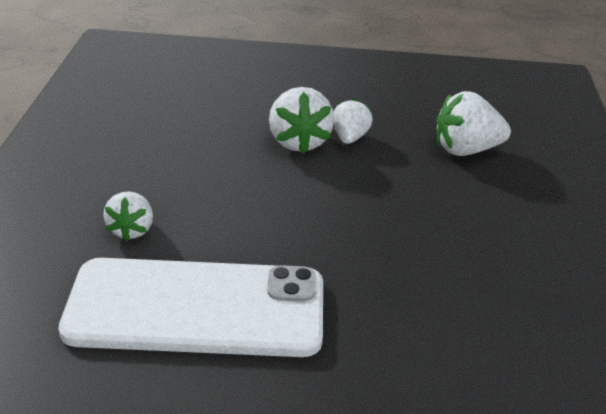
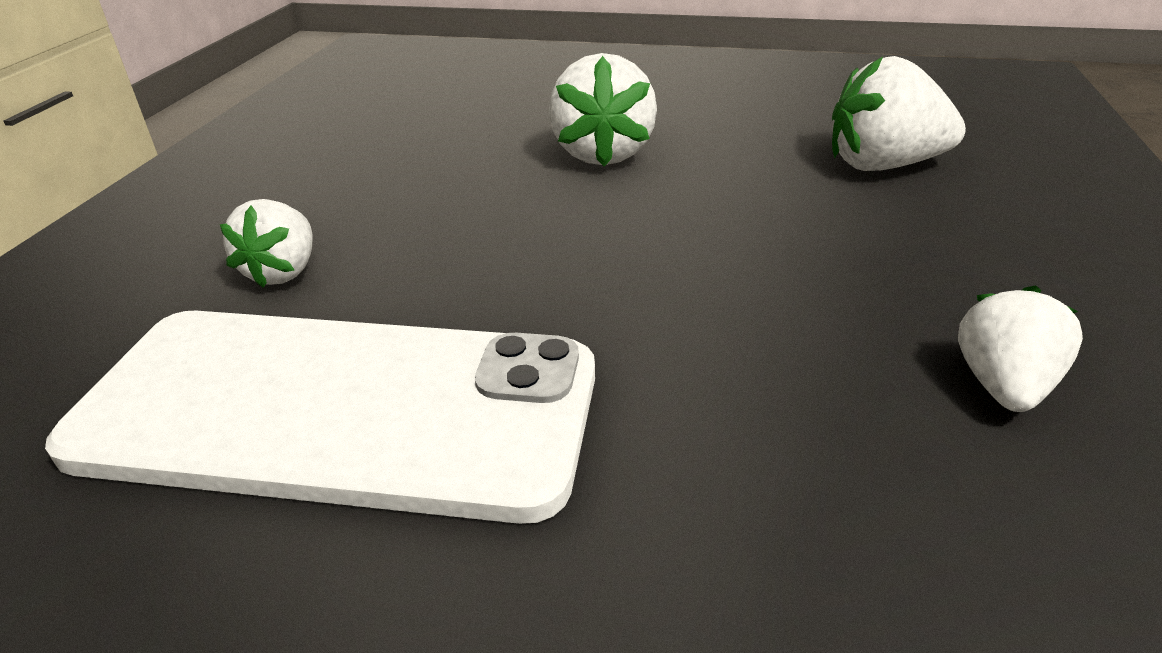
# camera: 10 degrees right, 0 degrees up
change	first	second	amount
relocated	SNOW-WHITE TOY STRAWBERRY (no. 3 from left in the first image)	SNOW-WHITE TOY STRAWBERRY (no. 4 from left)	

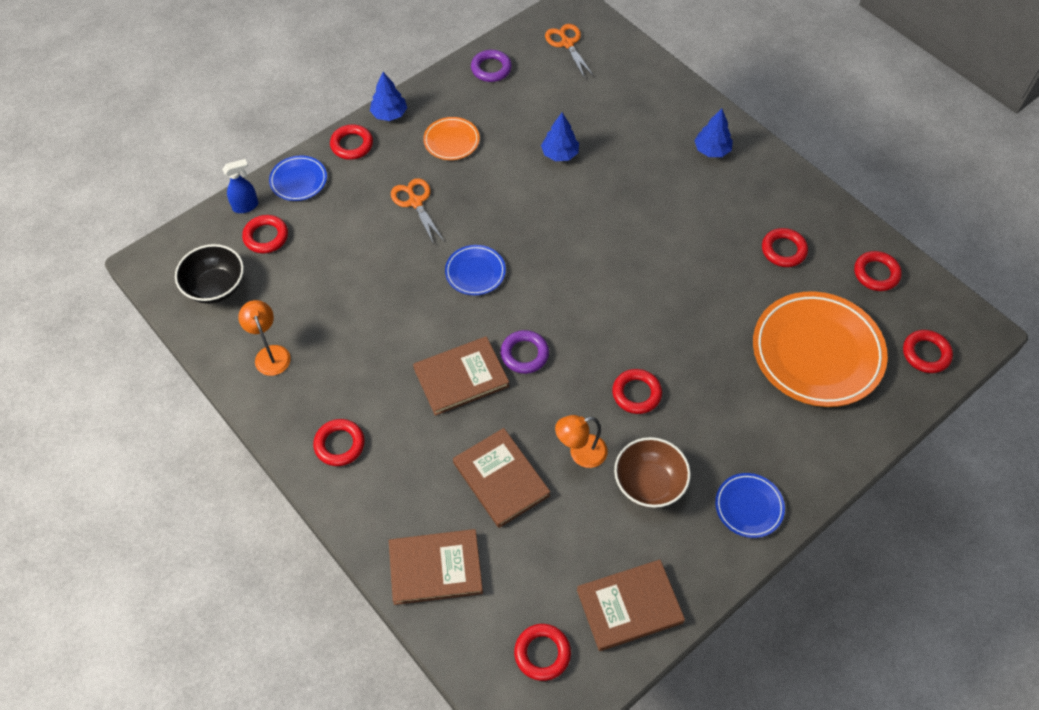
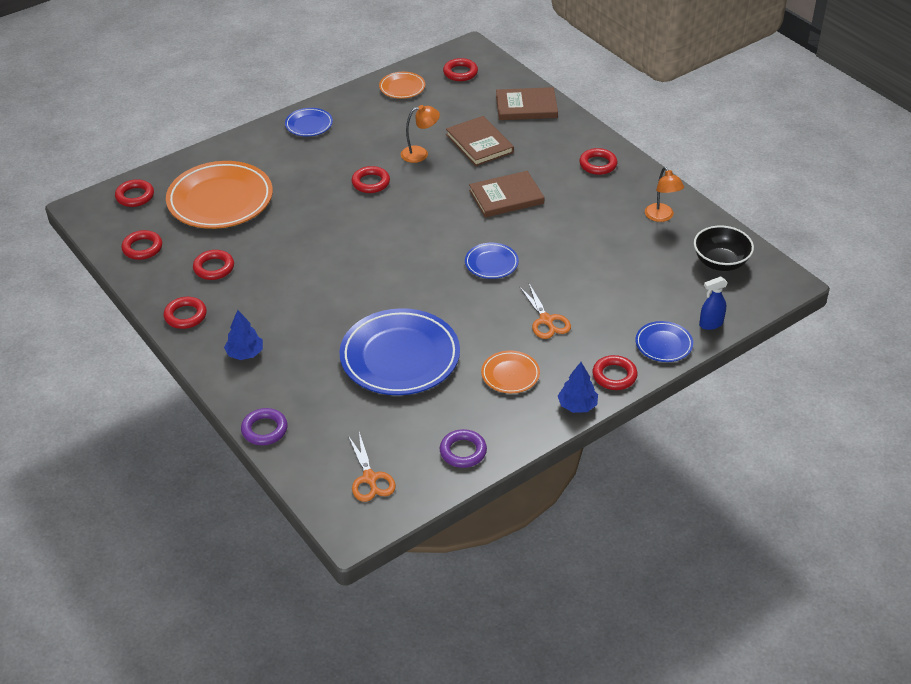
# camera: 175 degrees left, 15 degrees down
change	first	second	amount
relocated	CRIMSON TORUS (no. 1 from left in the first image)	CRIMSON TORUS (no. 3 from left)	
relocated	ROYAL PURPLE TORUS (no. 2 from left in the first image)	ROYAL PURPLE TORUS (no. 1 from left)	
exchanged	ROYAL BLUE FIR TREE (no. 2 from left)	ROYAL BLUE PLATE (no. 2 from left)	
exchanged	DARK BROWN HARDCOVER (no. 4 from left)	ORANGE PLATE (no. 2 from left)	
missing	DARK BROWN SERVING BOWL		

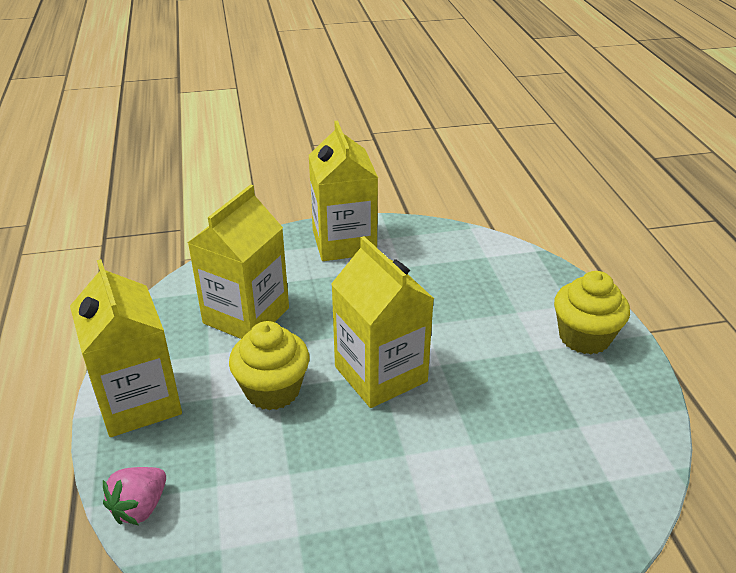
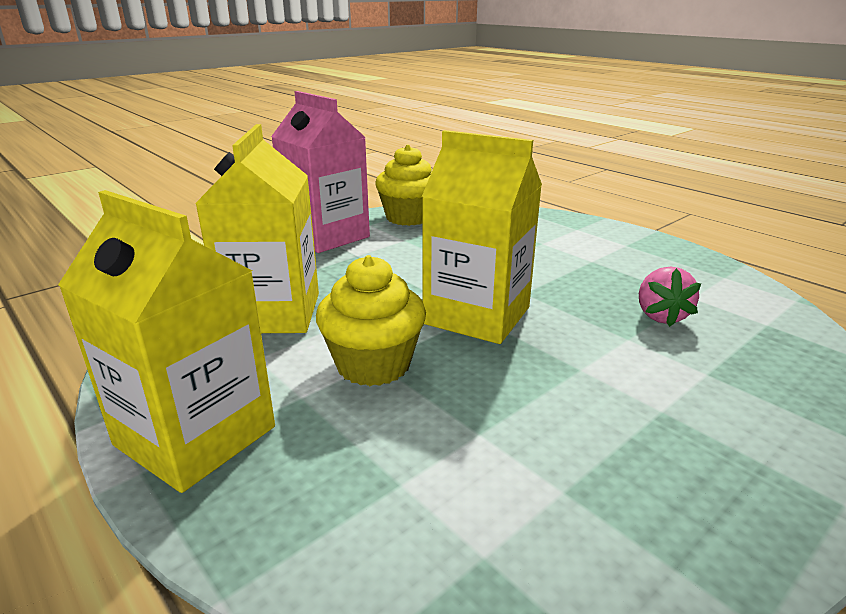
# camera: 30 degrees left, 10 degrees down
change	first	second	amount
colour	BRIGHT YELLOW CARTON (no. 3 from left)	ROSY CARTON	
relocated	BRIGHT YELLOW MUFFIN (no. 2 from left)		
relocated	ROSY TOY STRAWBERRY		

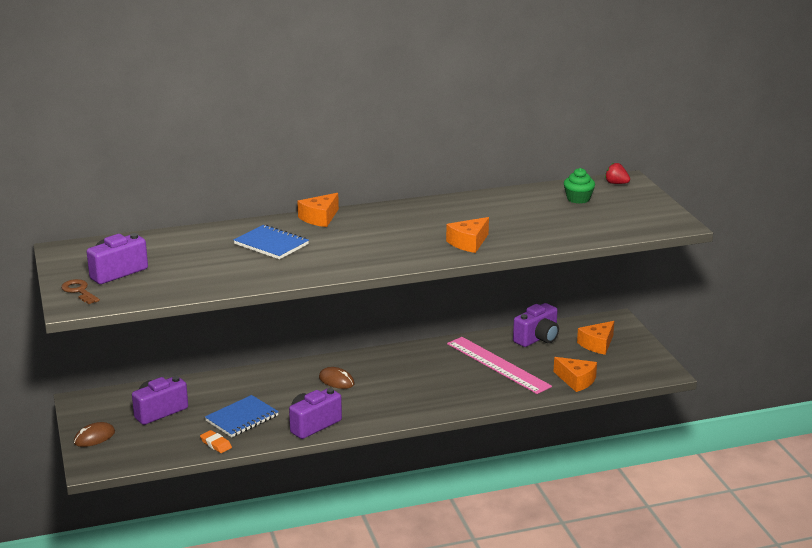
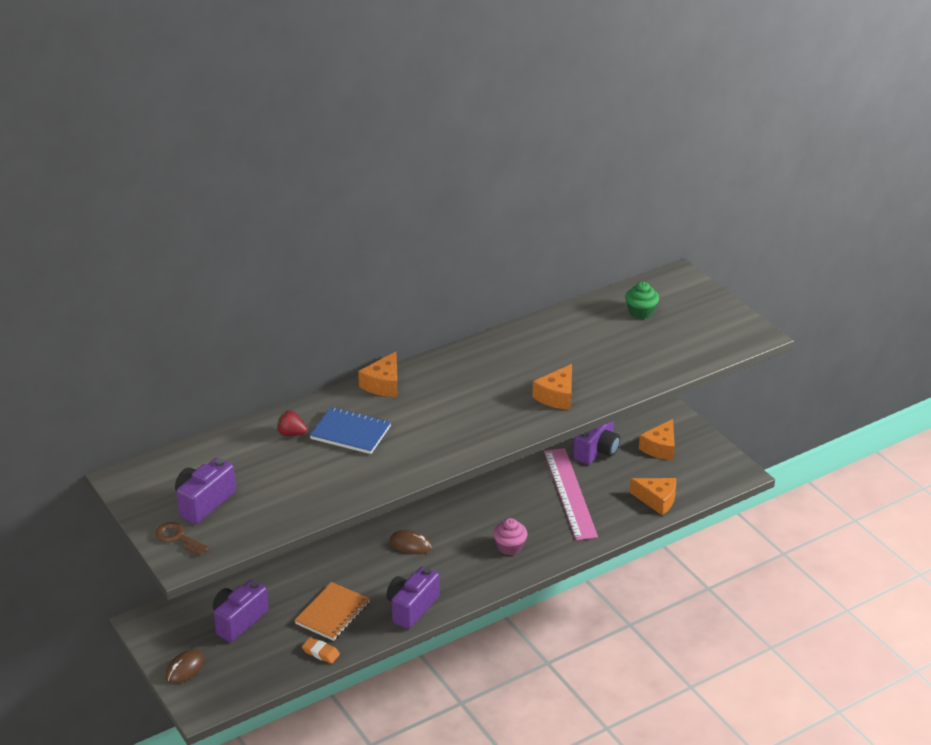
# camera: 15 degrees left, 10 degrees up
change	first	second	amount
relocated	CRIMSON TOY STRAWBERRY		
colour	ROYAL BLUE NOTEPAD (no. 1 from left)	ORANGE NOTEPAD	
appeared		ROSY MUFFIN	
spun	ROSY MEASURING STICK		45 degrees clockwise

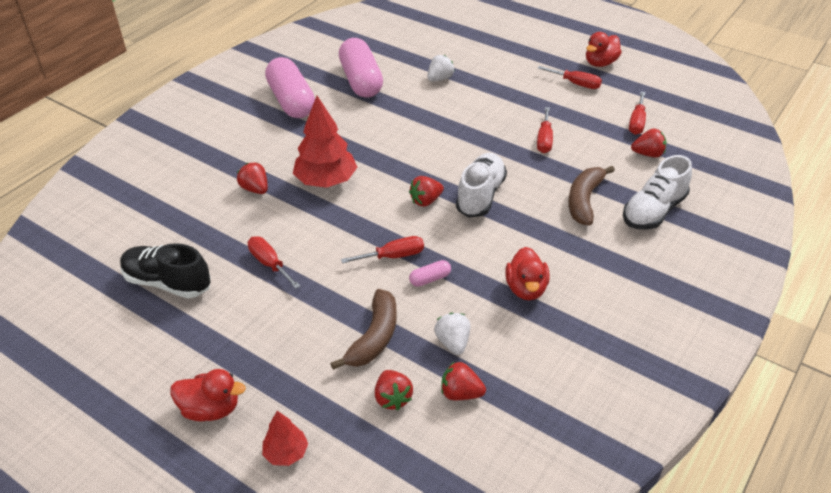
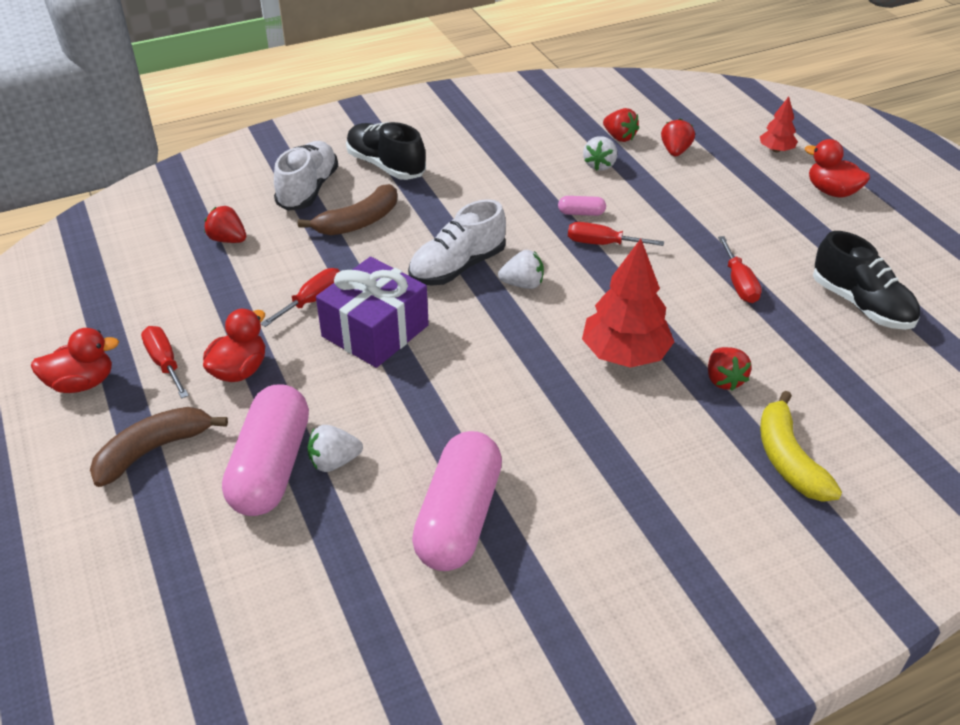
# camera: 150 degrees left, 0 degrees up
change	first	second	amount
relocated	DARK BROWN TOY BANANA (no. 1 from left)		
relocated	CRIMSON DUCK (no. 2 from left)		
relocated	ROSY PILL SHAPE (no. 1 from left)		
spun	SNOW-WHITE LACE-UP SHOE (no. 2 from left in the first image)	SNOW-WHITE LACE-UP SHOE (no. 1 from left)	60 degrees counterclockwise
appeared		ROYAL PURPLE PRESENT	
appeared		JET-BLACK LACE-UP SHOE (no. 1 from left)	
colour	CRIMSON TOY STRAWBERRY (no. 3 from left)	SNOW-WHITE TOY STRAWBERRY (no. 2 from left)	
appeared		BRIGHT YELLOW TOY BANANA	
missing	CRIMSON SCREWDRIVER (no. 5 from left)		

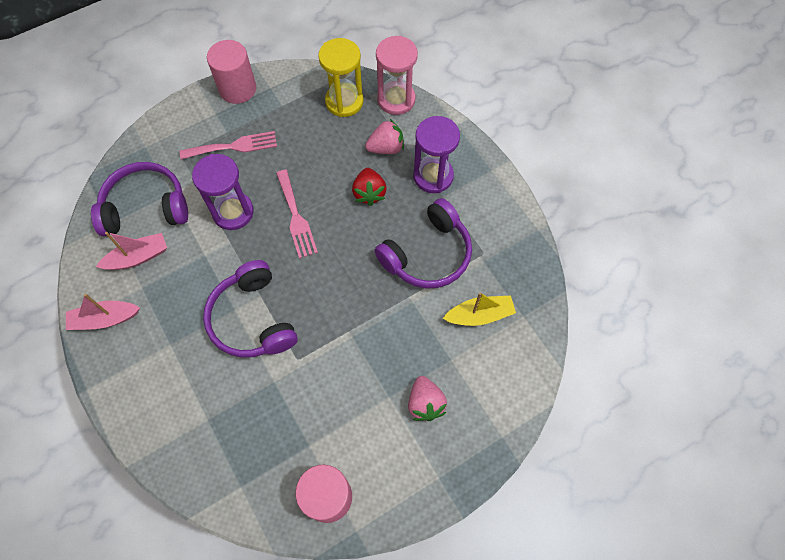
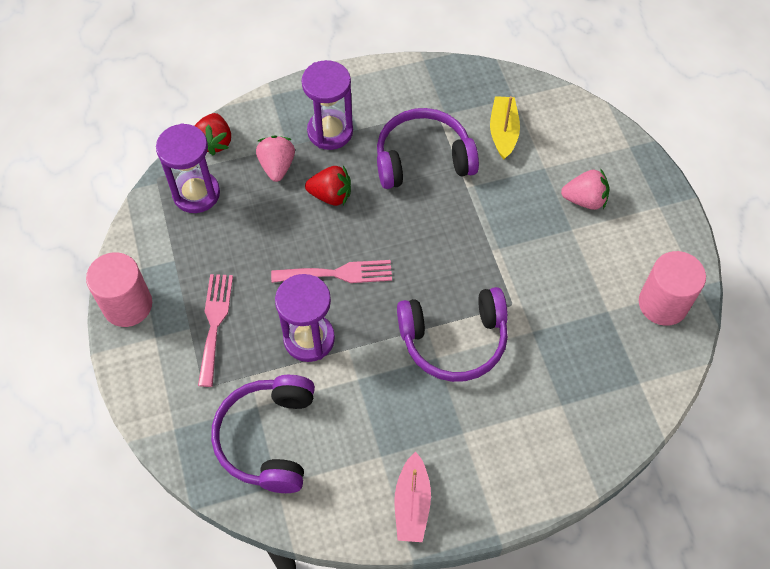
# camera: 75 degrees left, 5 degrees down
change	first	second	amount
colour	BRIGHT YELLOW HOURGLASS	ROYAL PURPLE HOURGLASS (no. 1 from left)	
exchanged	ROSY HOURGLASS	CRIMSON TOY STRAWBERRY (no. 1 from left)	
spun	ROYAL PURPLE OVER-EAR HEADPHONES (no. 3 from left in the first image)	ROYAL PURPLE OVER-EAR HEADPHONES (no. 2 from left)	75 degrees counterclockwise
missing	ROSY TOY BOAT (no. 2 from left)		

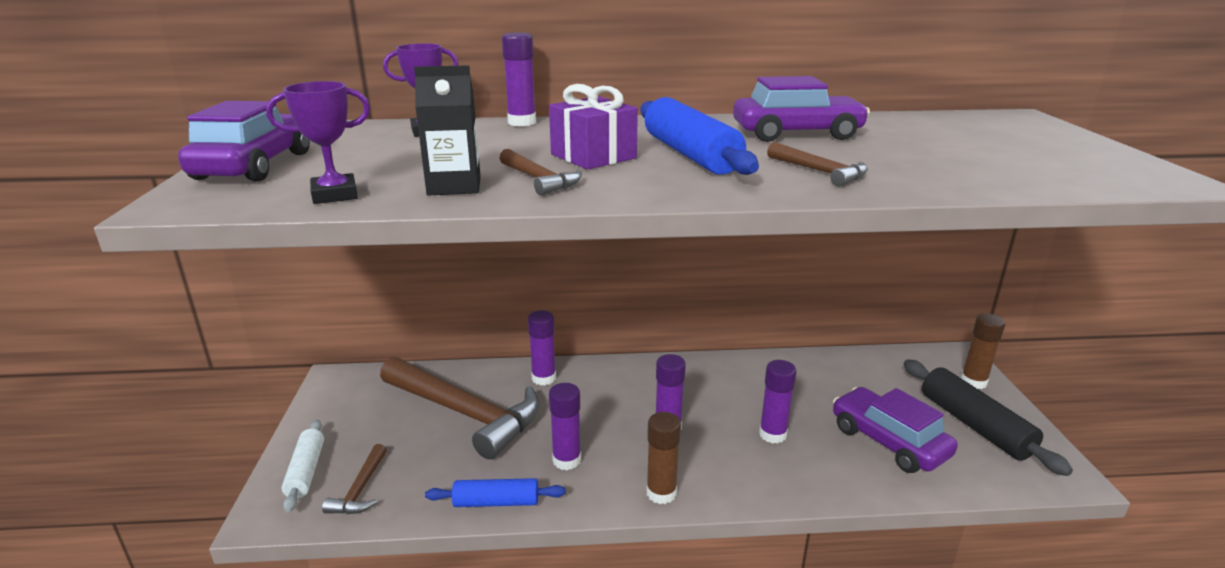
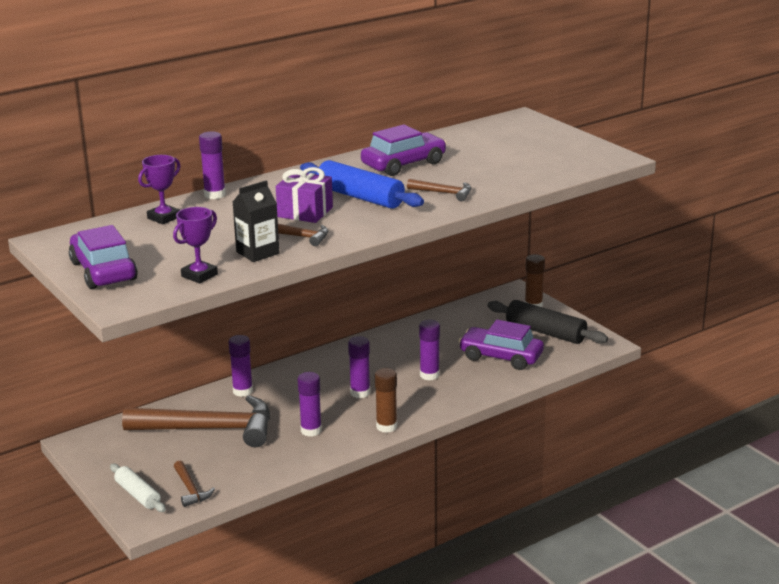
# camera: 30 degrees left, 0 degrees up
change	first	second	amount
missing	ROYAL BLUE DOUGH ROLLER (no. 1 from left)		

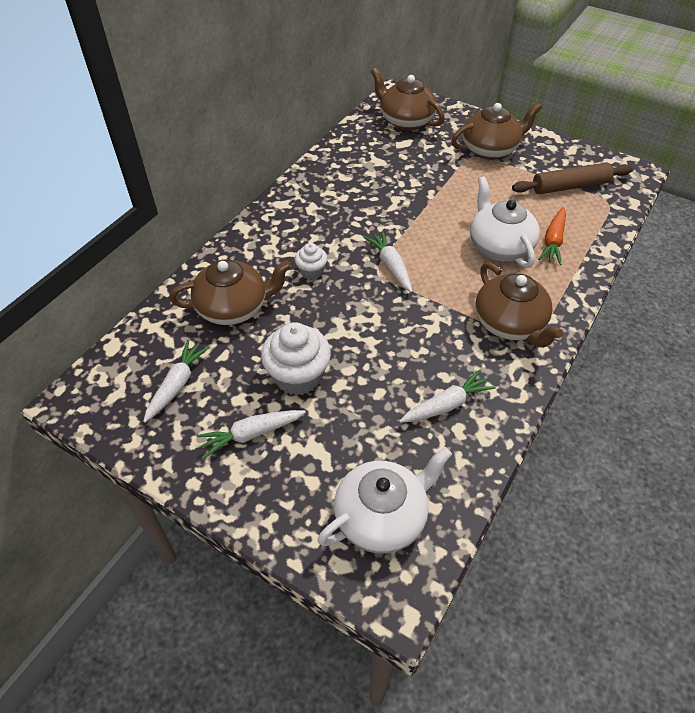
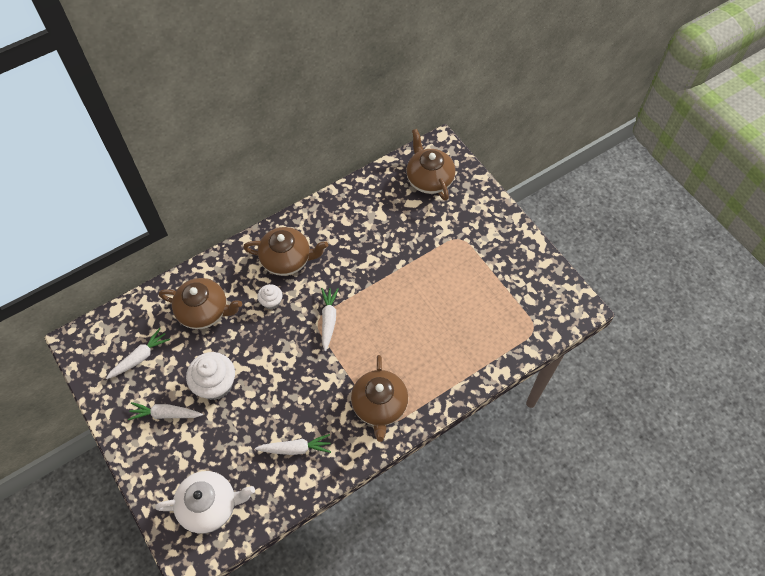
# camera: 25 degrees right, 10 degrees up
change	first	second	amount
relocated	DARK BROWN TEA POT (no. 3 from left in the first image)	DARK BROWN TEA POT (no. 2 from left)	
missing	SNOW-WHITE TEA POT (no. 2 from left)		
missing	DARK BROWN DOUGH ROLLER		
missing	ORANGE CARROT		

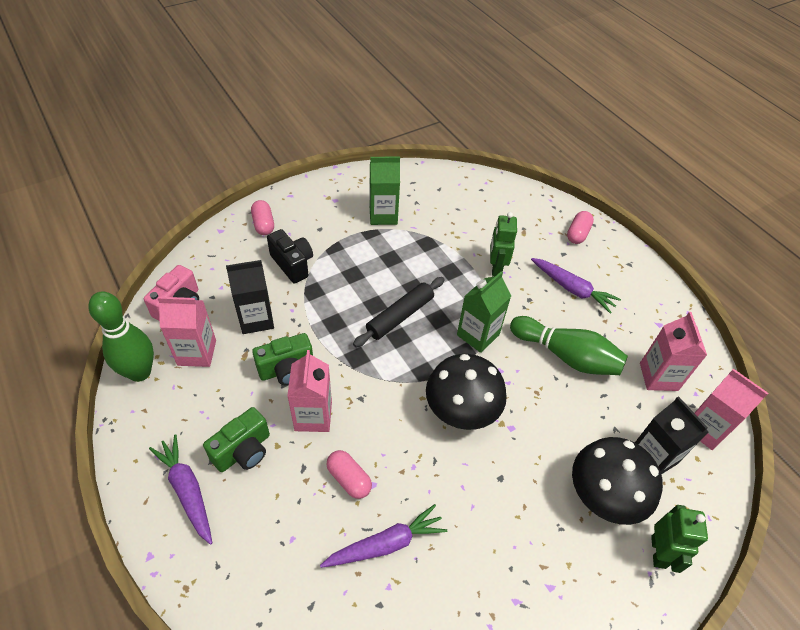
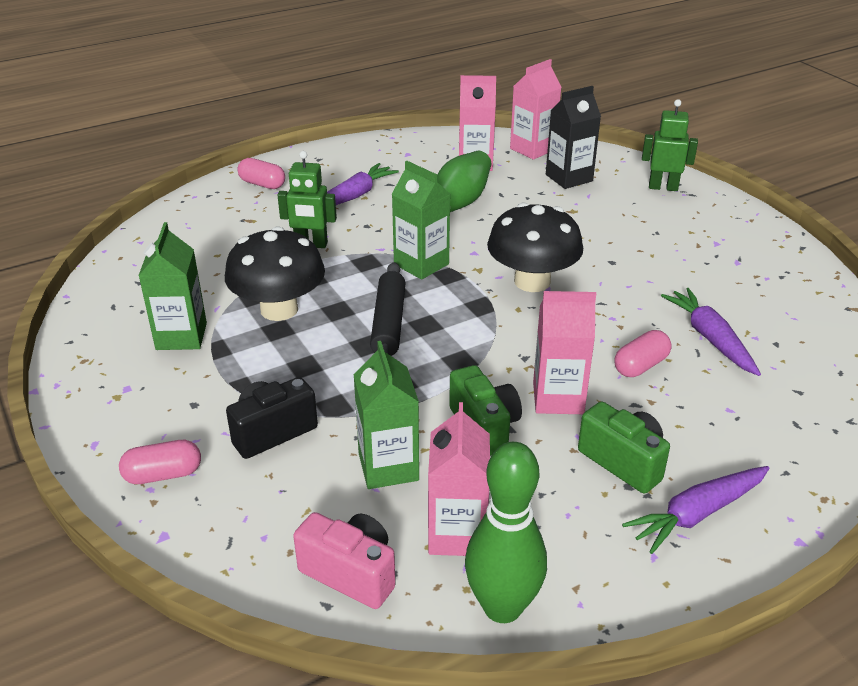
# camera: 85 degrees left, 15 degrees down
change	first	second	amount
relocated	JET-BLACK MUSHROOM (no. 2 from left in the first image)	JET-BLACK MUSHROOM (no. 1 from left)	
colour	JET-BLACK CARTON (no. 1 from left)	LEAF-GREEN CARTON (no. 2 from left)	
spun	JET-BLACK DOUGH ROLLER		45 degrees clockwise

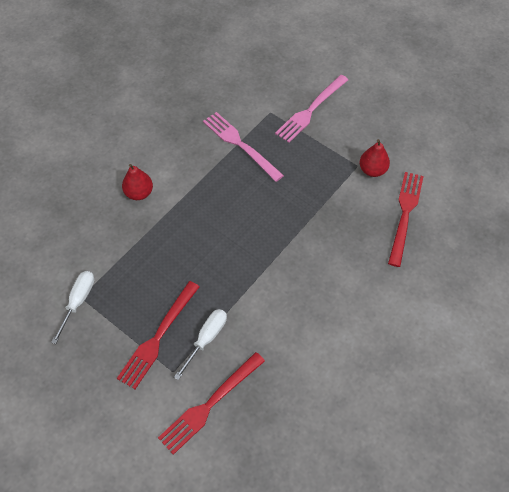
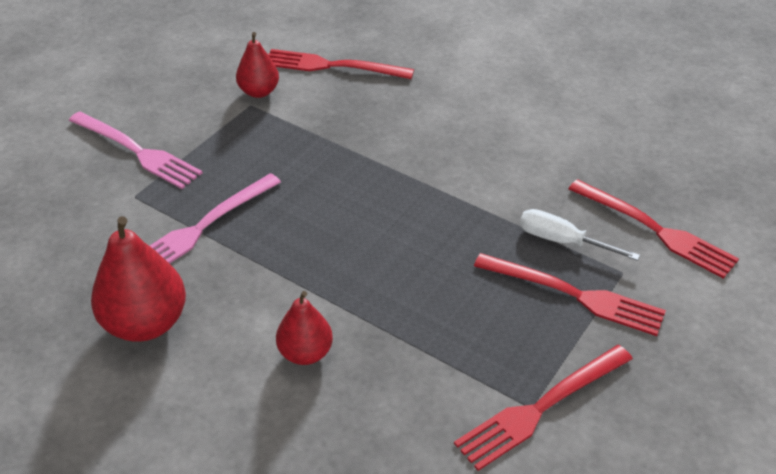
# camera: 95 degrees left, 15 degrees down
change	first	second	amount
appeared		CRIMSON PEAR (no. 1 from left)	
exchanged	SNOW-WHITE SCREWDRIVER (no. 1 from left)	CRIMSON DINNER FORK (no. 2 from left)	

